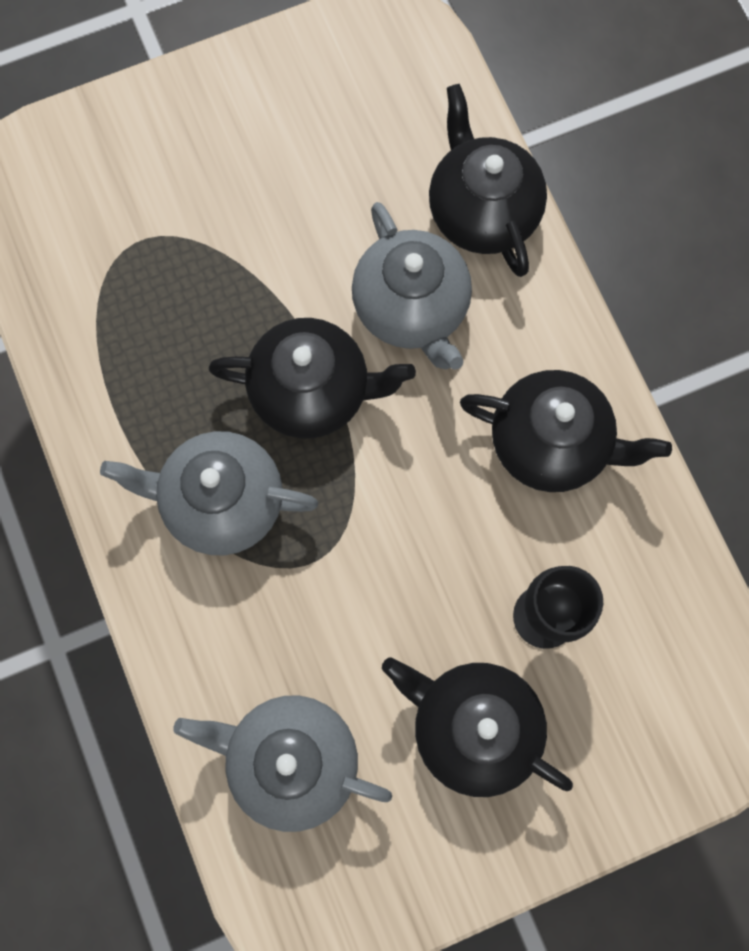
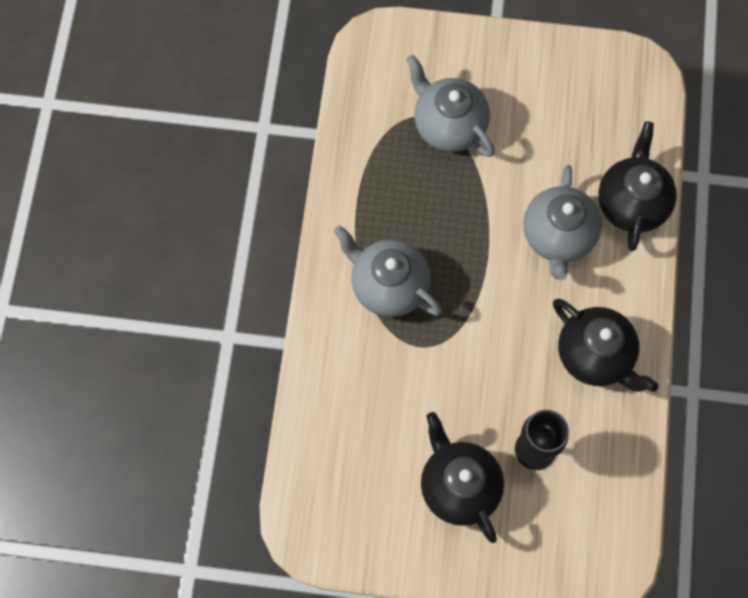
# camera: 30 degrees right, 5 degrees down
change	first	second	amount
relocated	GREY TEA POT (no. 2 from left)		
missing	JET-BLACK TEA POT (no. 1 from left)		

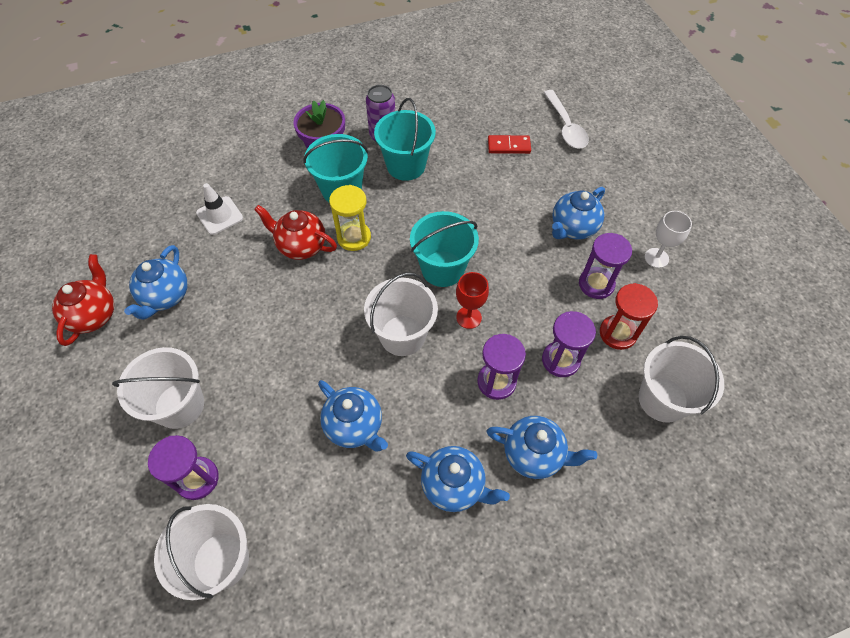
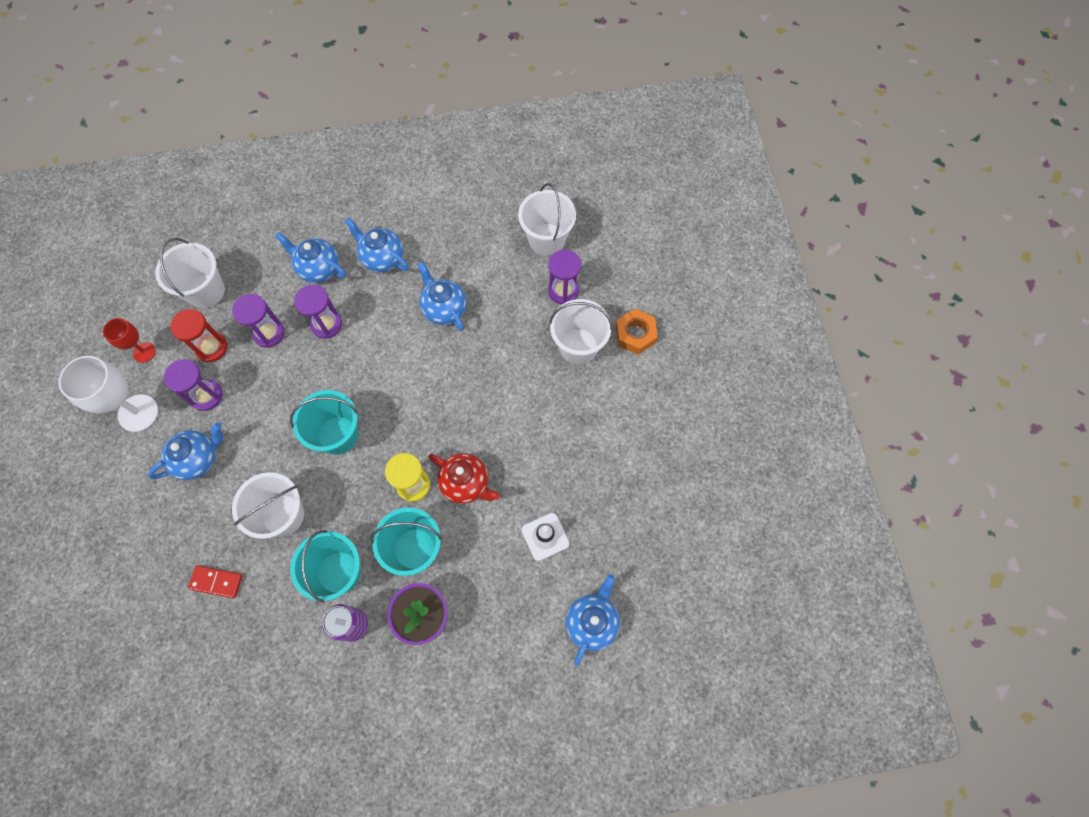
# camera: 170 degrees left, 10 degrees up
change	first	second	amount
size	SNOW-WHITE WINE GLASS		x1.73
relocated	CRIMSON WINE GLASS		
relocated	SNOW-WHITE BUCKET (no. 3 from left in the first image)	SNOW-WHITE BUCKET (no. 2 from left)	
relocated	ROYAL BLUE TEA POT (no. 1 from left in the first image)	ROYAL BLUE TEA POT (no. 5 from left)	
appeared		ORANGE HEX NUT	
missing	CRIMSON TEA POT (no. 1 from left)		
missing	SNOW-WHITE SPOON		

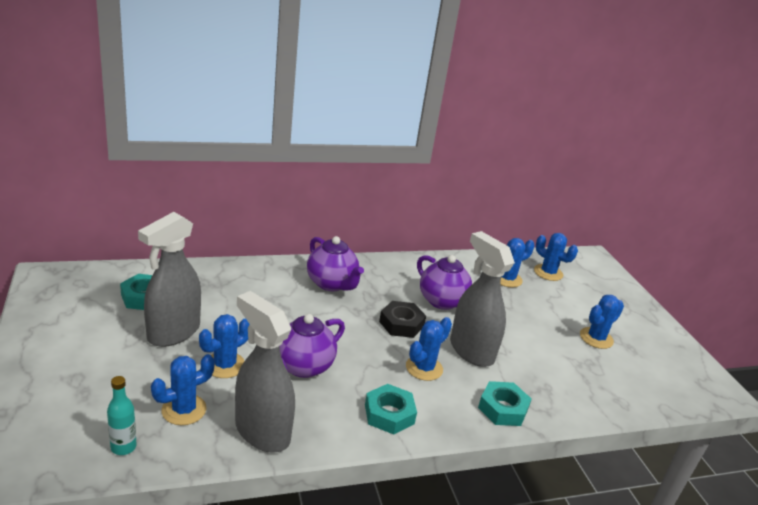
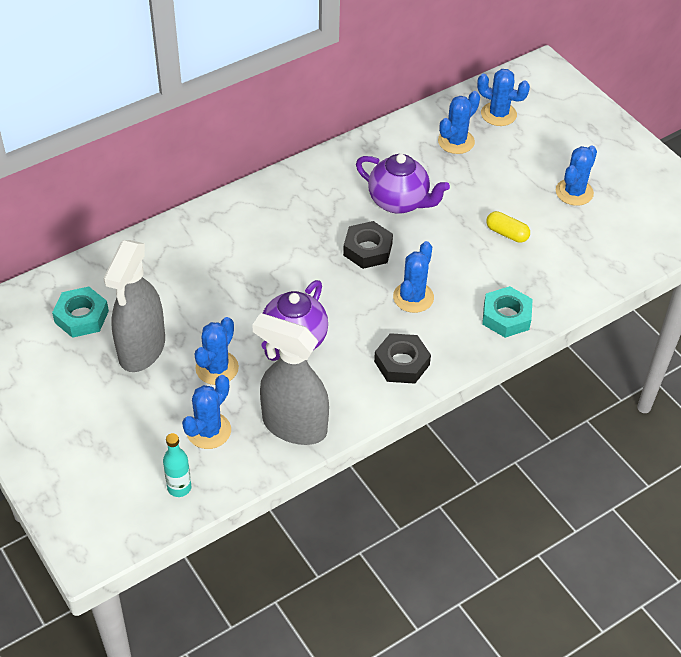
# camera: 15 degrees left, 20 degrees up
change	first	second	amount
colour	TURQUOISE HEX NUT (no. 2 from left)	JET-BLACK HEX NUT (no. 2 from left)	
appeared		BRIGHT YELLOW PILL SHAPE	
missing	ROYAL PURPLE TEA POT (no. 2 from left)		
missing	GREY SPRAY BOTTLE (no. 3 from left)		

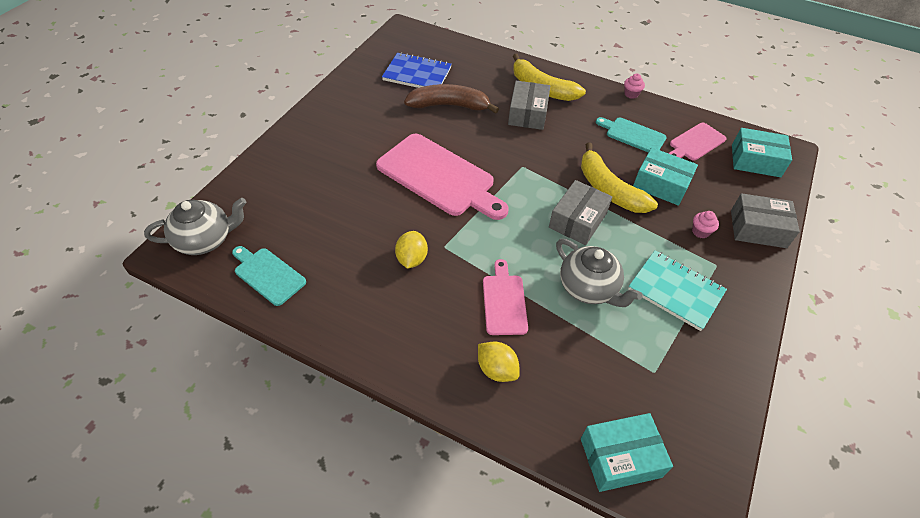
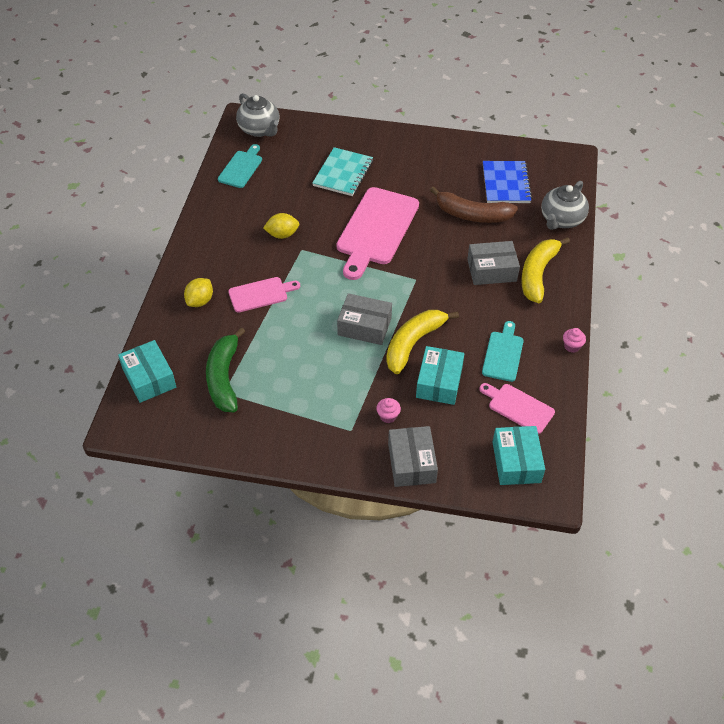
# camera: 75 degrees right, 0 degrees up
change	first	second	amount
appeared		LEAF-GREEN TOY BANANA	
relocated	TURQUOISE NOTEPAD		
spun	DARK BROWN TOY BANANA		120 degrees clockwise
relocated	GREY TEA POT (no. 2 from left)		

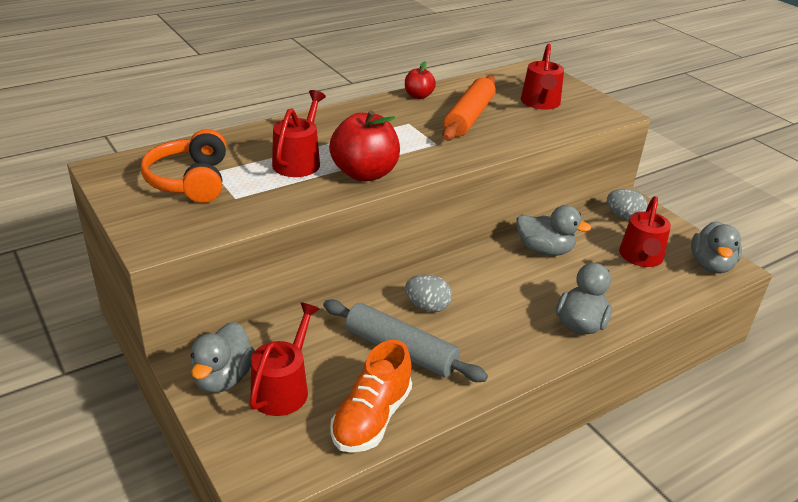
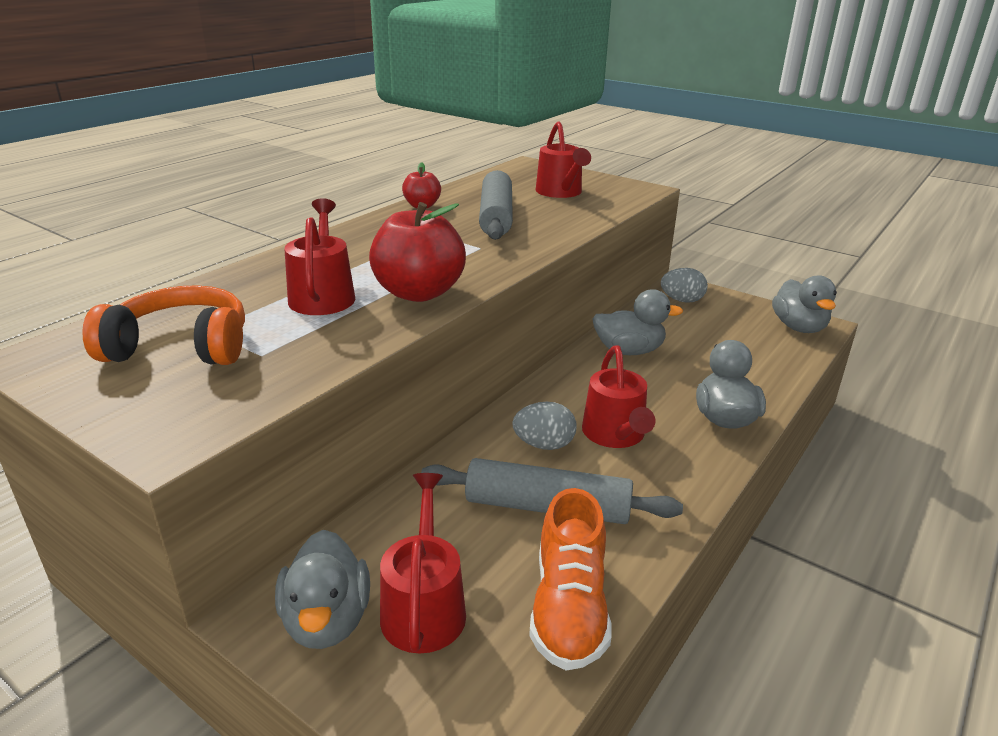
# camera: 20 degrees left, 5 degrees down
change	first	second	amount
spun	ORANGE OVER-EAR HEADPHONES		120 degrees clockwise
colour	ORANGE DOUGH ROLLER	GREY DOUGH ROLLER (no. 1 from left)	
relocated	CRIMSON WATERING POT (no. 4 from left)		

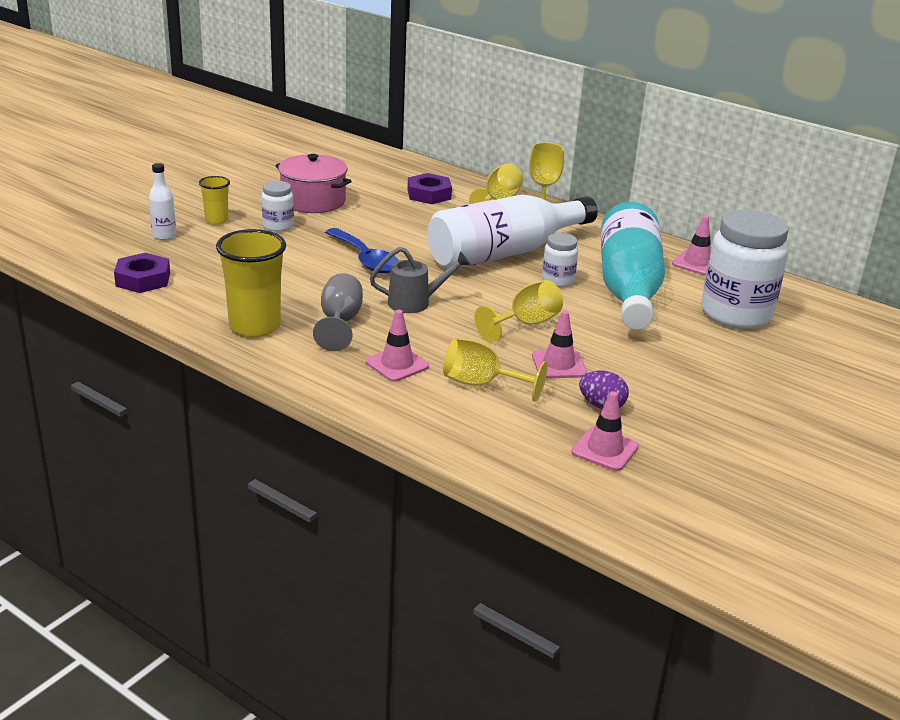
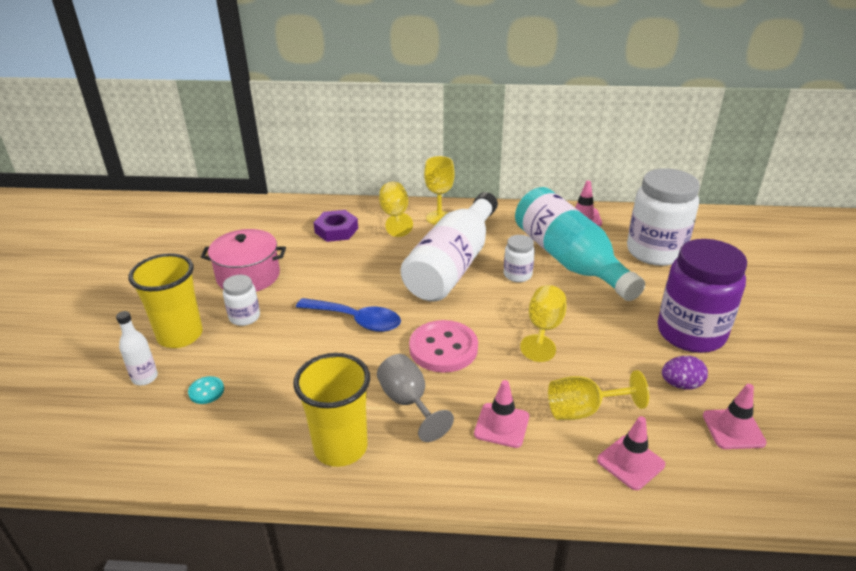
# camera: 30 degrees left, 5 degrees up
change	first	second	amount
size	BRIGHT YELLOW BEAKER (no. 1 from left)		x1.86
appeared		TURQUOISE SEWING BUTTON	
exchanged	GREY WATERING POT	ROSY SEWING BUTTON	
relocated	ROSY SAFETY CONE (no. 2 from left in the first image)	ROSY SAFETY CONE (no. 3 from left)	
appeared		ROYAL PURPLE JAR	
missing	ROYAL PURPLE HEX NUT (no. 1 from left)		

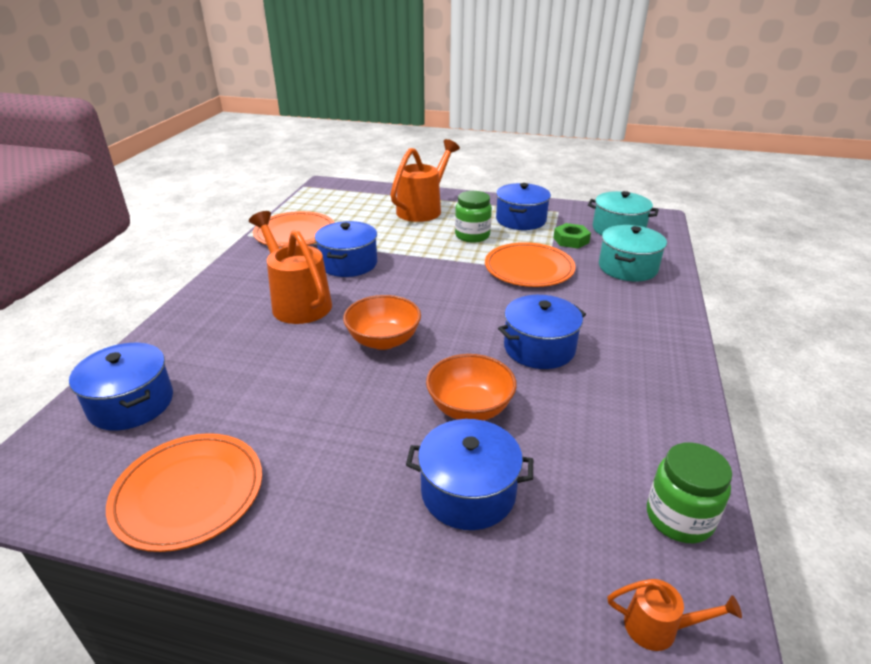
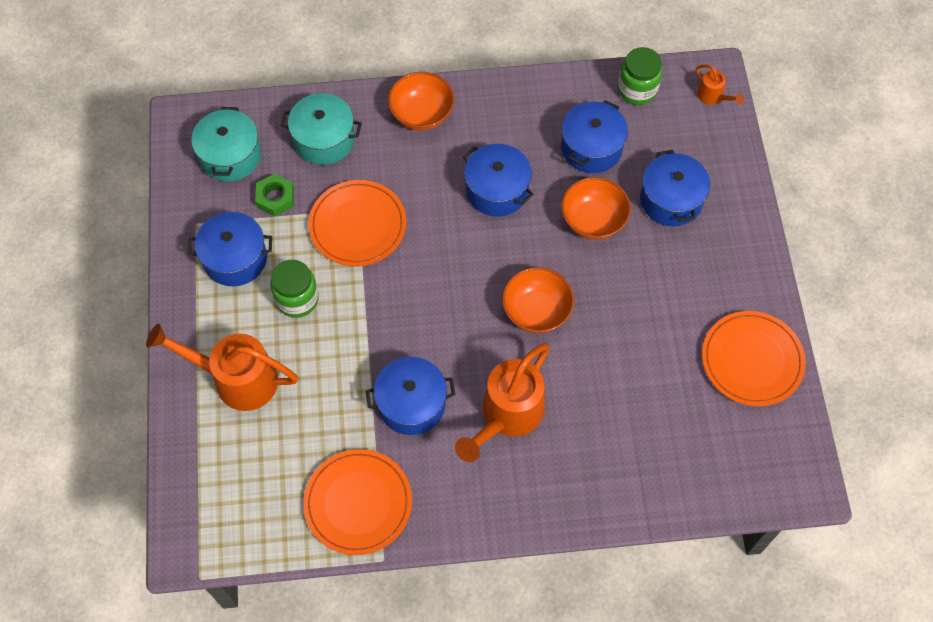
# camera: 110 degrees left, 30 degrees up
change	first	second	amount
appeared		ORANGE SERVING BOWL (no. 1 from left)	
relocated	ROYAL BLUE POT (no. 1 from left in the first image)	ROYAL BLUE POT (no. 4 from left)	
spun	ORANGE WATERING POT (no. 3 from left)		150 degrees clockwise

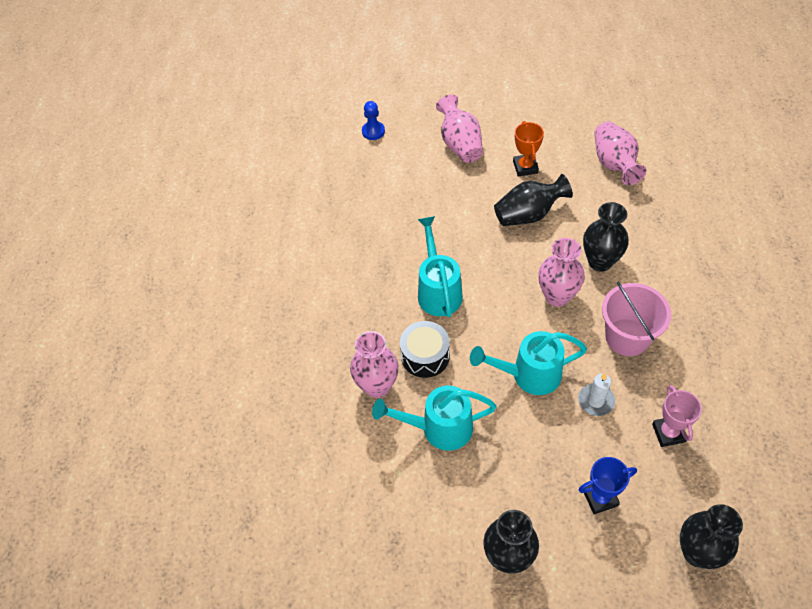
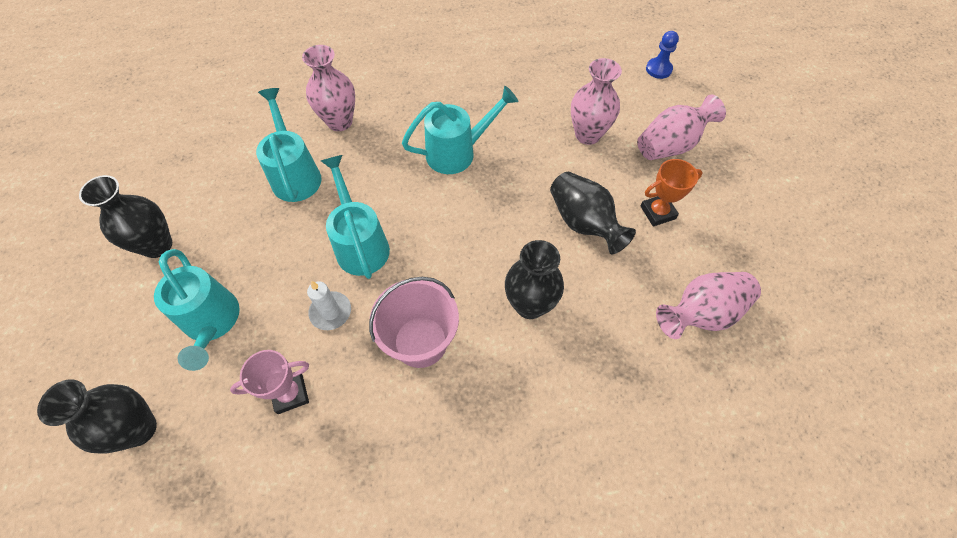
# camera: 75 degrees right, 5 degrees up
change	first	second	amount
exchanged	ROYAL BLUE AWARD CUP	TURQUOISE WATERING POT (no. 1 from left)	
relocated	ROSY TALL VASE (no. 3 from left in the first image)	ROSY TALL VASE (no. 2 from left)	
missing	JET-BLACK DRUM		

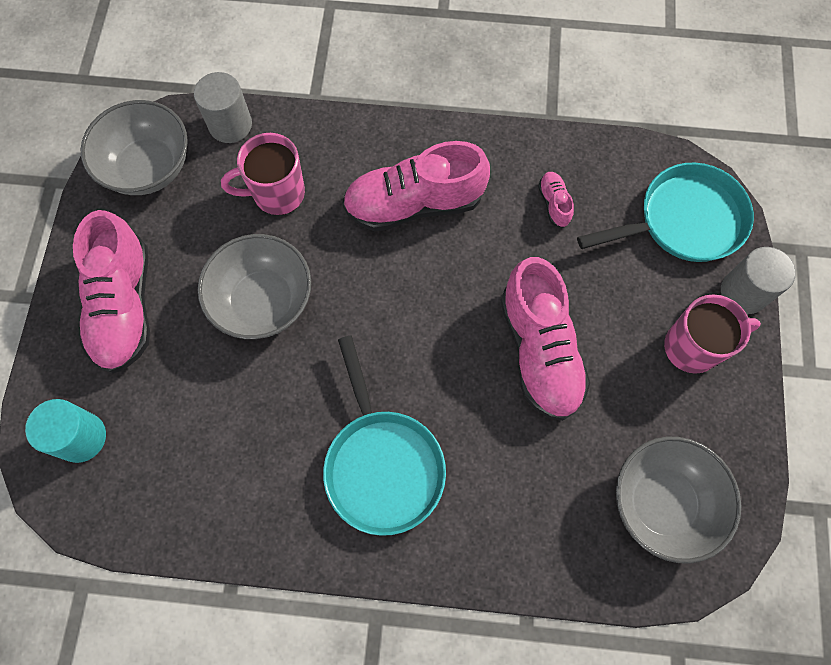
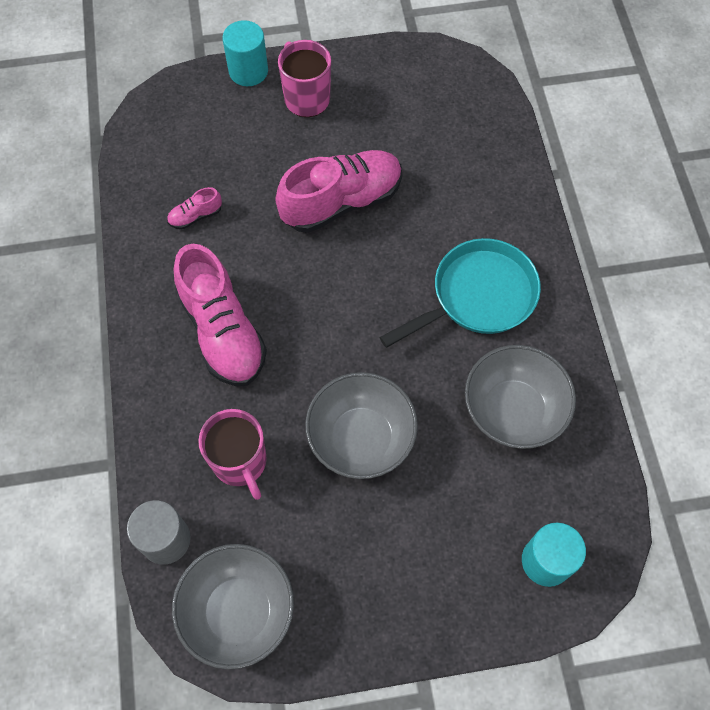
# camera: 105 degrees left, 5 degrees down
change	first	second	amount
colour	GREY SOLID CYLINDER (no. 2 from left)	TURQUOISE SOLID CYLINDER (no. 1 from left)	
relocated	GREY SERVING BOWL (no. 3 from left)		
missing	ROSY LACE-UP SHOE (no. 1 from left)		
missing	TURQUOISE FRYING PAN (no. 2 from left)		

